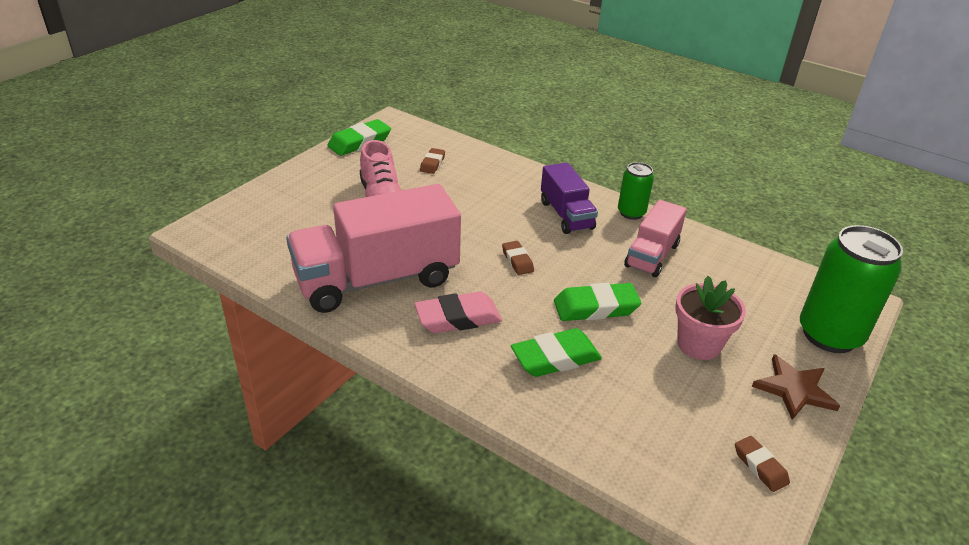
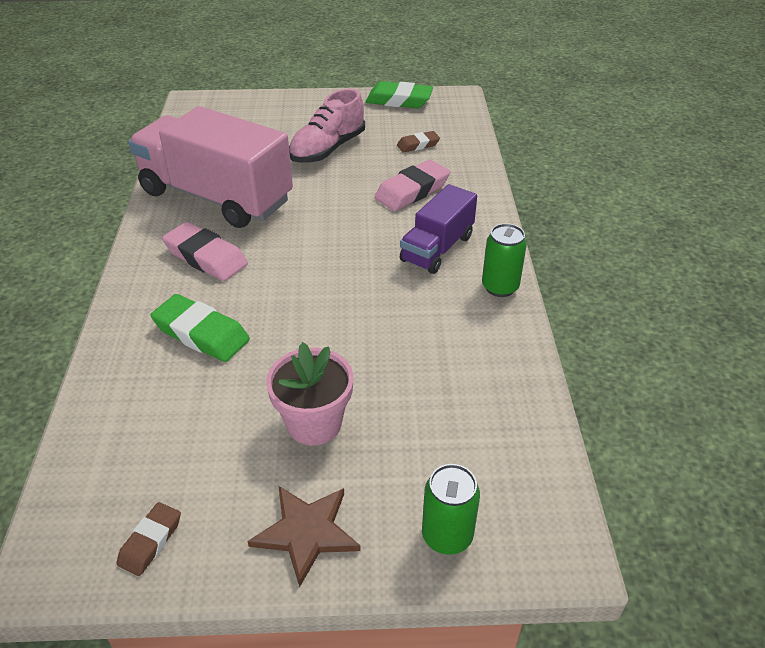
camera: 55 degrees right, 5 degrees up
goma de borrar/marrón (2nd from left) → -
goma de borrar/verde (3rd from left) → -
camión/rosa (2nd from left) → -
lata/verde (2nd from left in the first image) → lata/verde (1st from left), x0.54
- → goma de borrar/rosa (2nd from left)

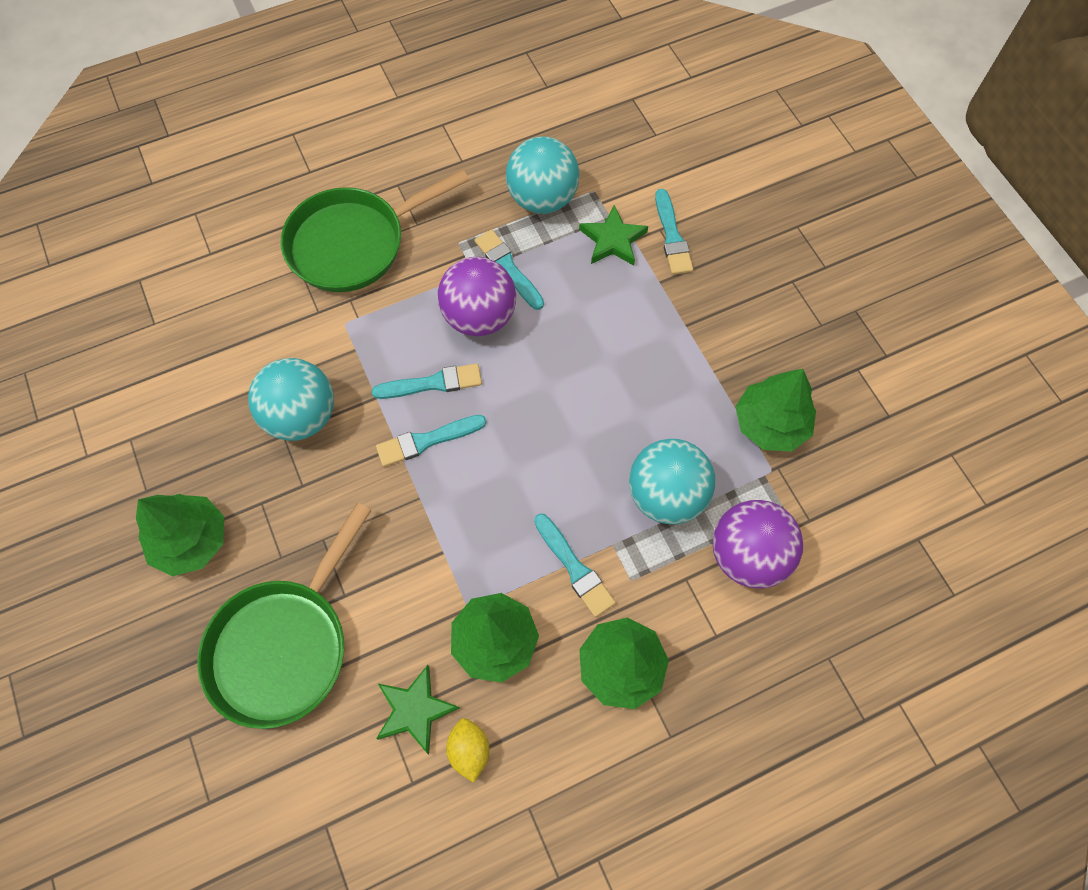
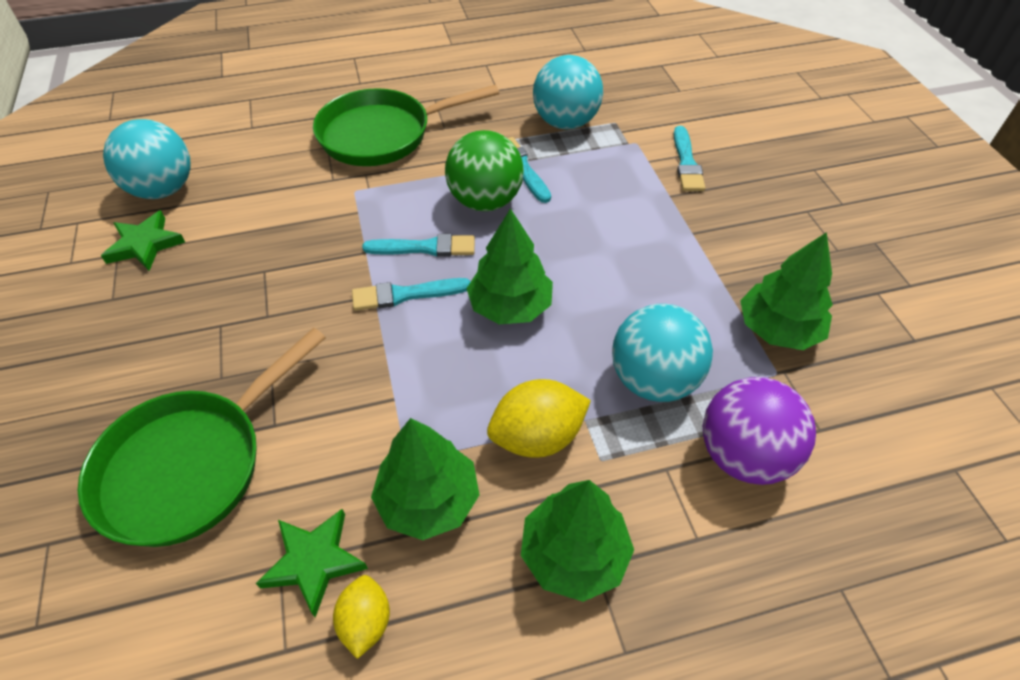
camera: 10 degrees right, 15 degrees down
árbol/verde (1st from left in the first image) → árbol/verde (2nd from left), moved
pelota/turquesa (1st from left), moved
pelota/morado (1st from left) → pelota/verde
pincel/turquesa (4th from left) → limón/amarillo (2nd from left)
estrella/verde (2nd from left in the first image) → estrella/verde (1st from left), moved

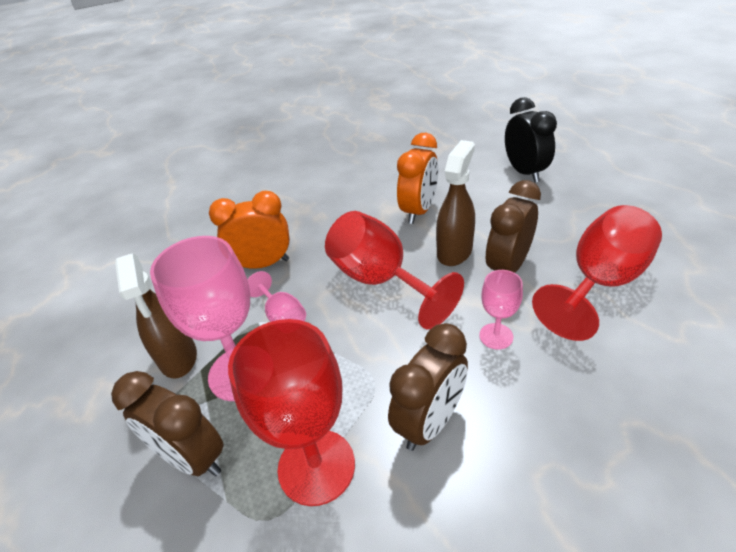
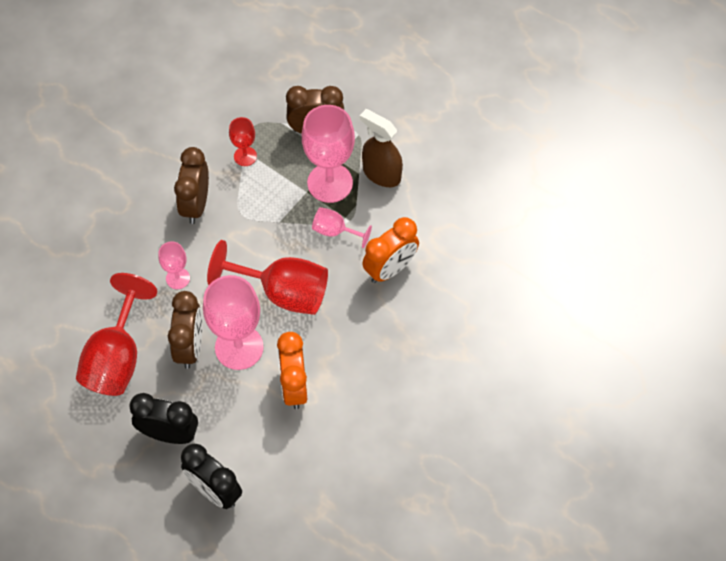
camera: 145 degrees right, 20 degrees up
copa/rojo (1st from left in the first image) → copa/rojo (2nd from left), x0.51
pulverizador/marrón (2nd from left) → copa/rosa (2nd from left)
- → despertador/negro (1st from left)

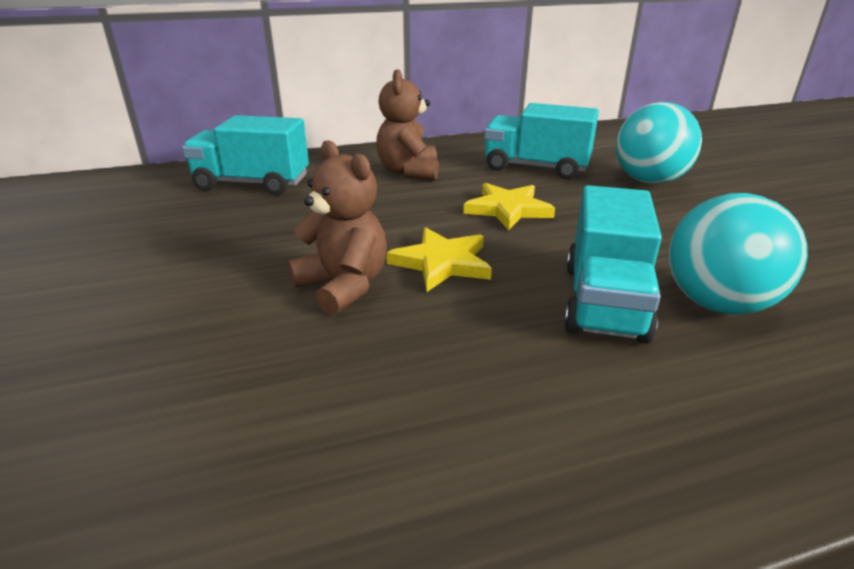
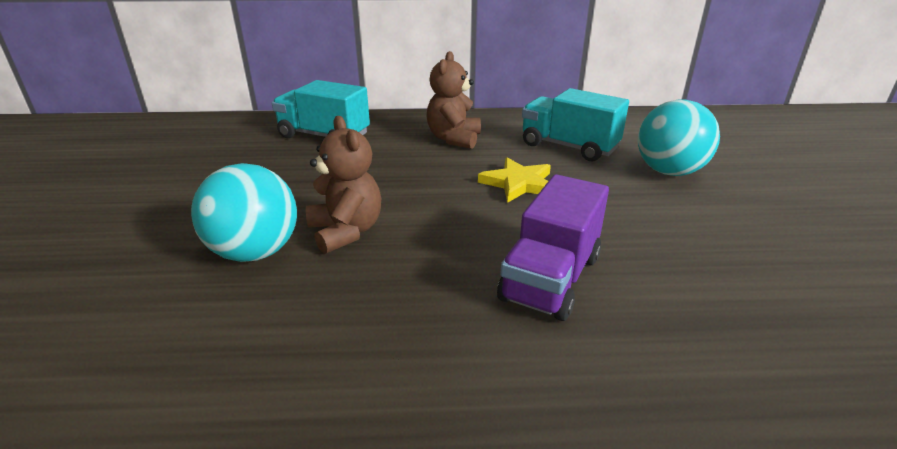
camera: 15 degrees right, 0 degrees up
estrella/amarillo (1st from left) → -
camión/turquesa (3rd from left) → camión/morado
pelota/turquesa (2nd from left in the first image) → pelota/turquesa (1st from left), moved

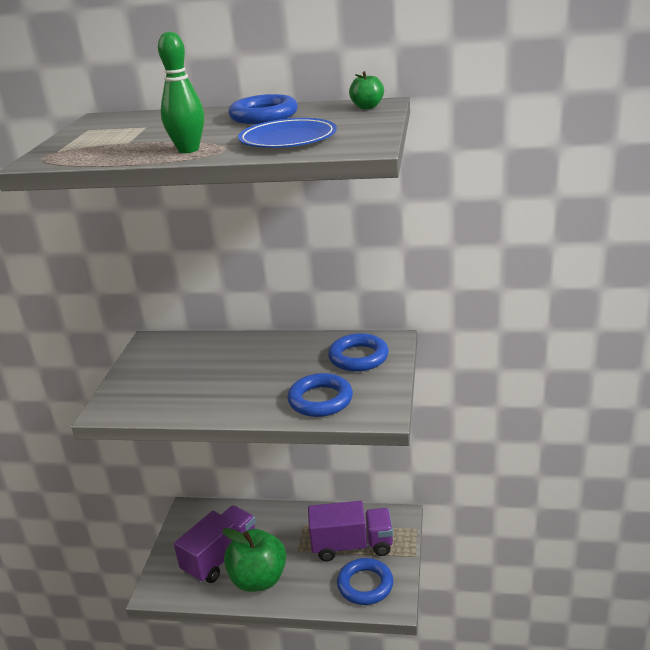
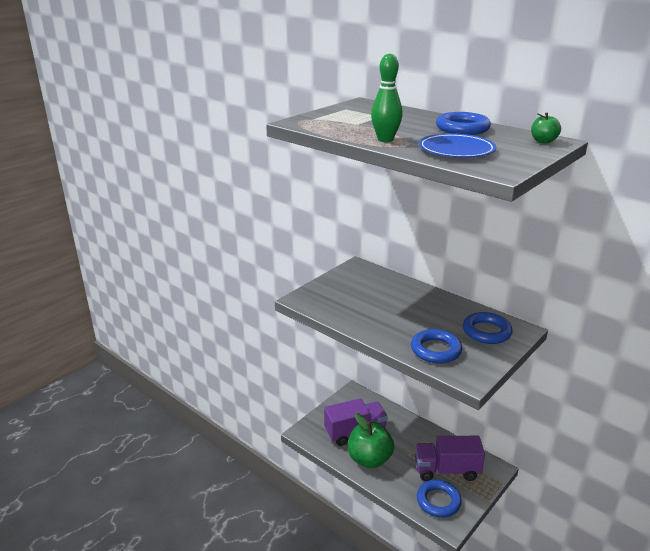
camera: 30 degrees right, 0 degrees up
camión/morado (2nd from left), 150 degrees clockwise

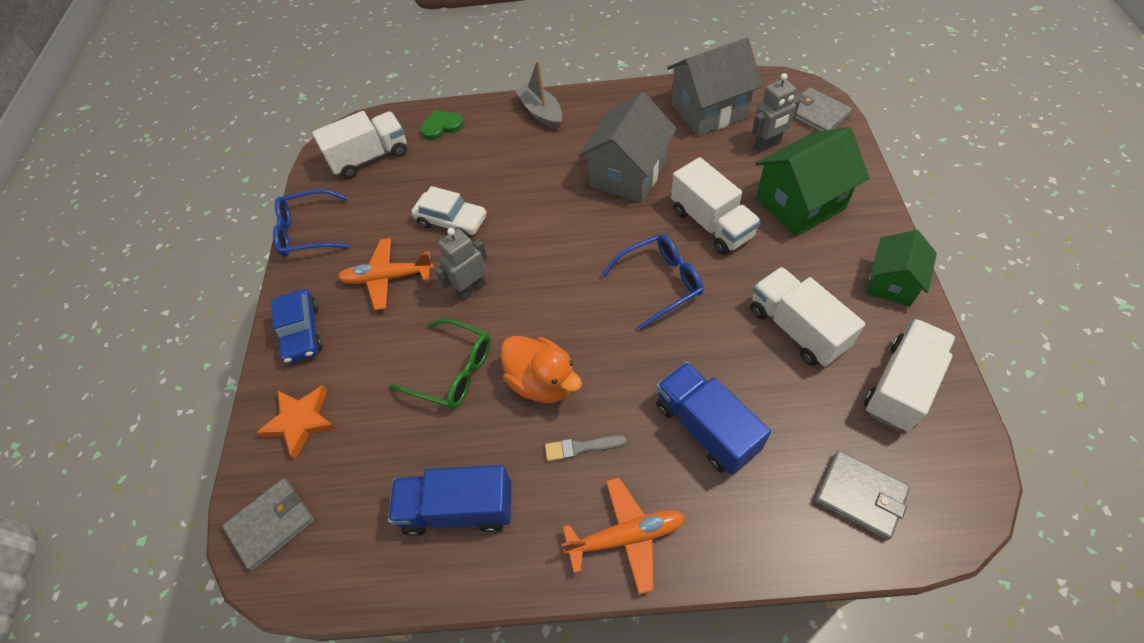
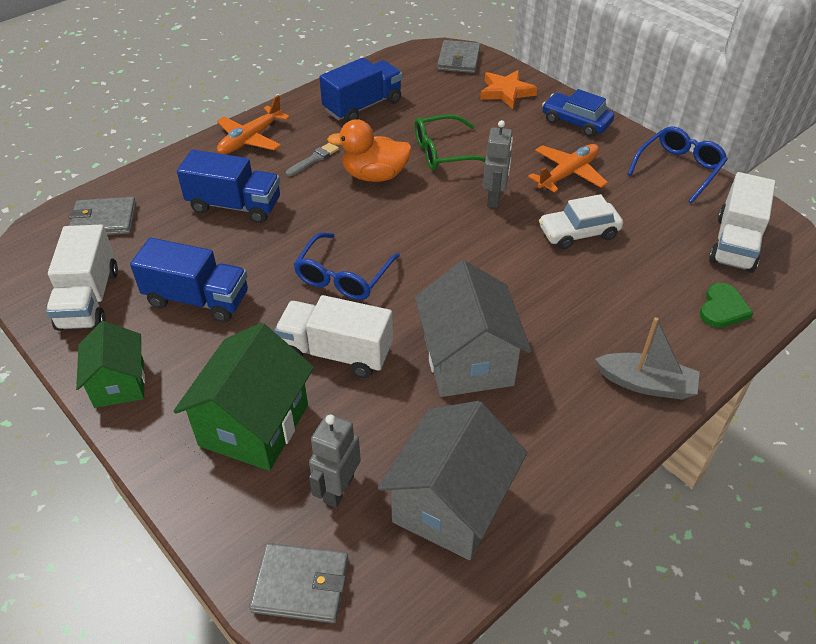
camera: 135 degrees right, 10 degrees down
camión/blanco (3rd from left) → camión/azul (1st from left)

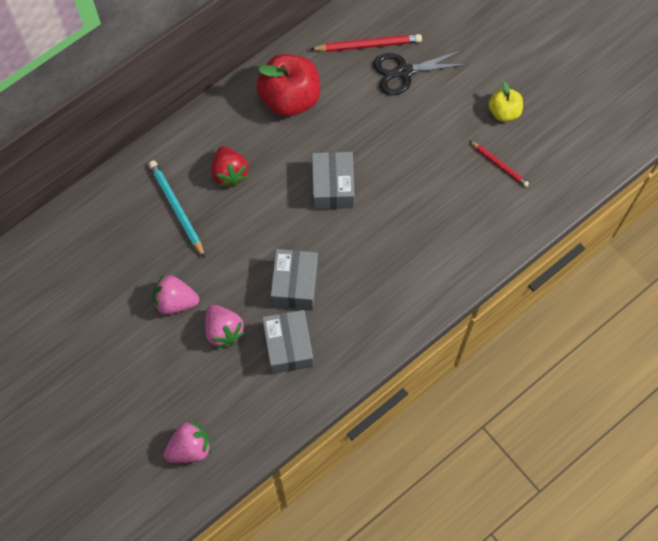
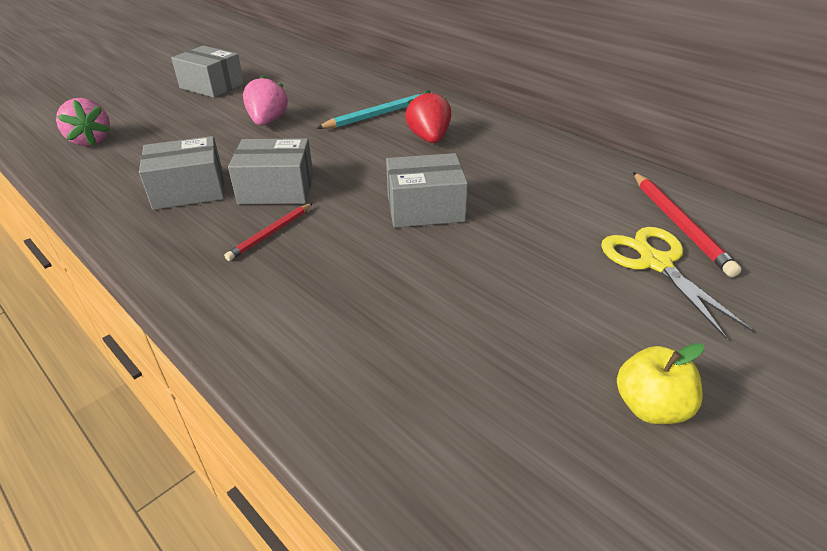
camera: 85 degrees right, 30 degrees down
fresa/rosa (3rd from left) → -
fresa/rojo, 105 degrees clockwise
manzana/rojo → -
tijeras/negro → tijeras/amarillo
lápiz/rojo (2nd from left in the first image) → lápiz/rojo (1st from left), moved
- → caja/gris (2nd from left)

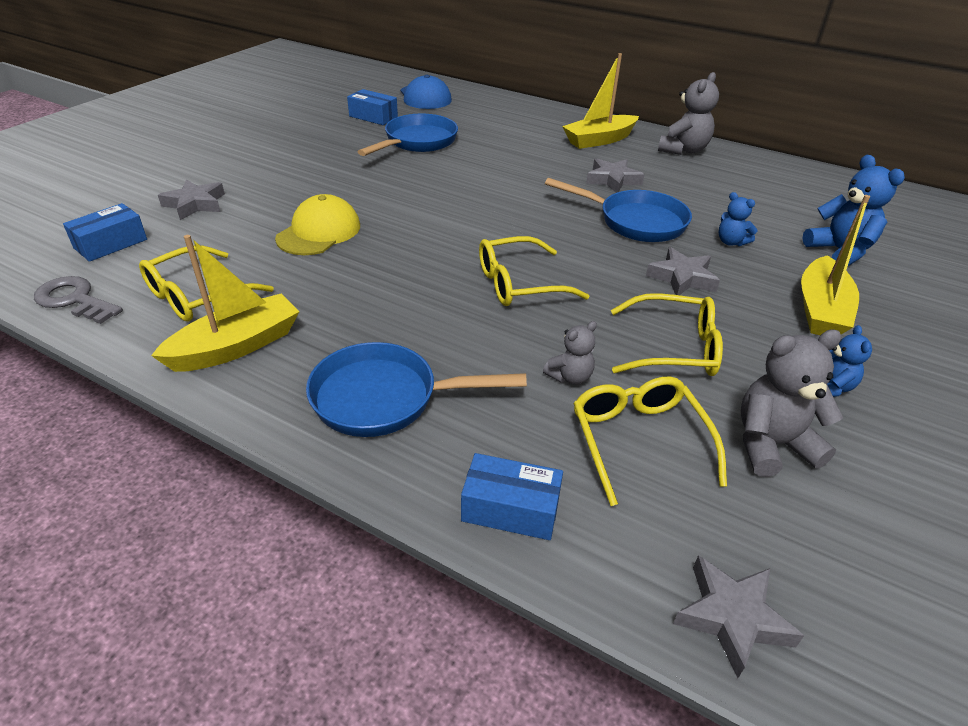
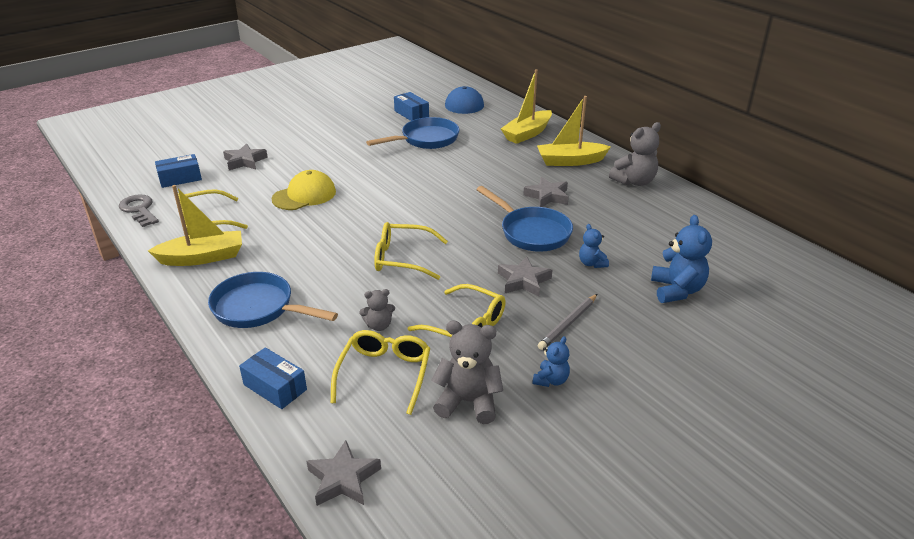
camera: 25 degrees right, 5 degrees down
barco/amarillo (3rd from left in the first image) → barco/amarillo (2nd from left), moved
- → lápiz/gris

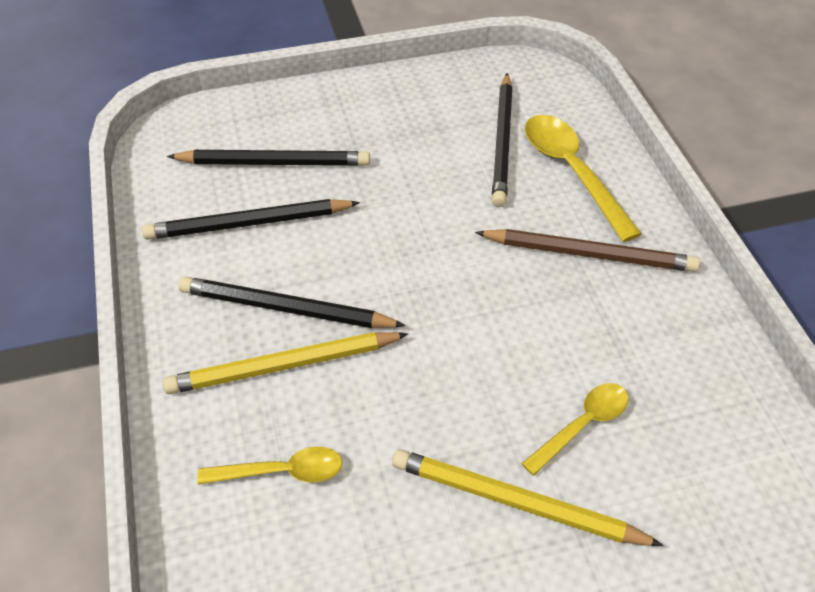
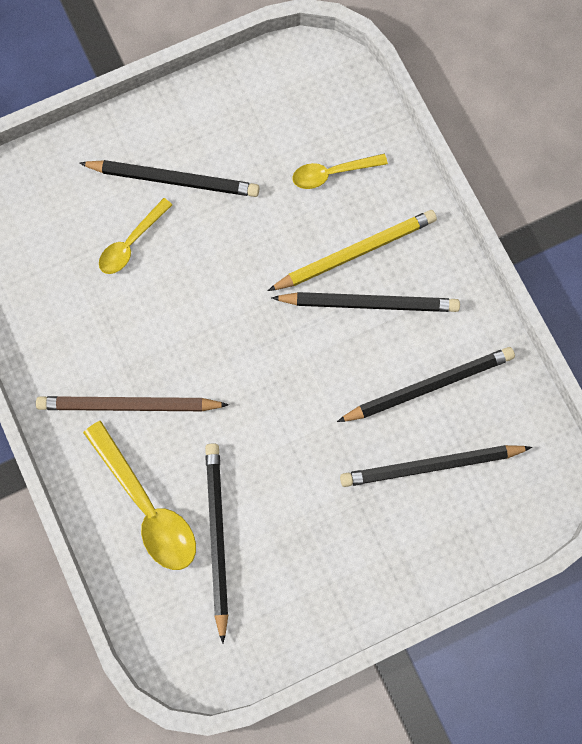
camera: 170 degrees right, 25 degrees up
lápiz/amarillo (2nd from left) → lápiz/negro (1st from left)

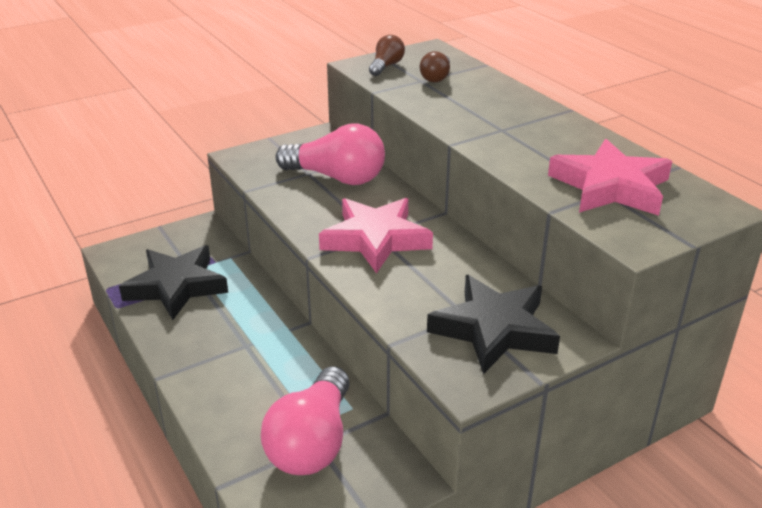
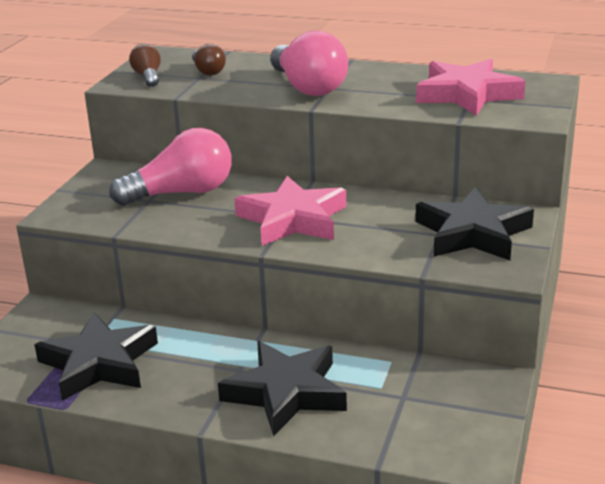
camera: 40 degrees left, 5 degrees down
bombilla/rosa (1st from left in the first image) → bombilla/rosa (2nd from left), moved
- → estrella/negro (2nd from left)

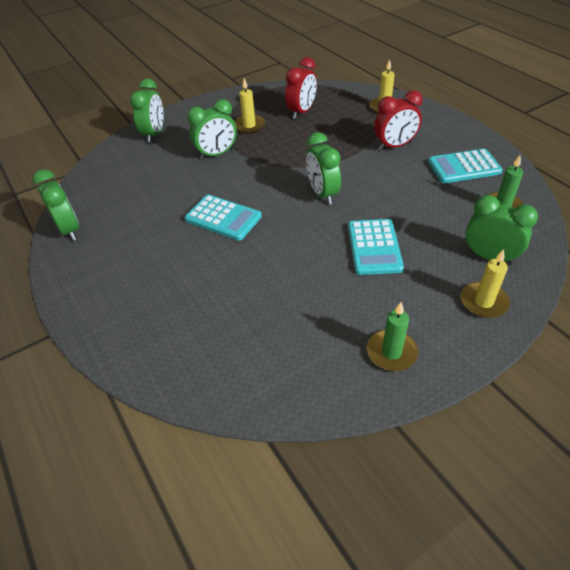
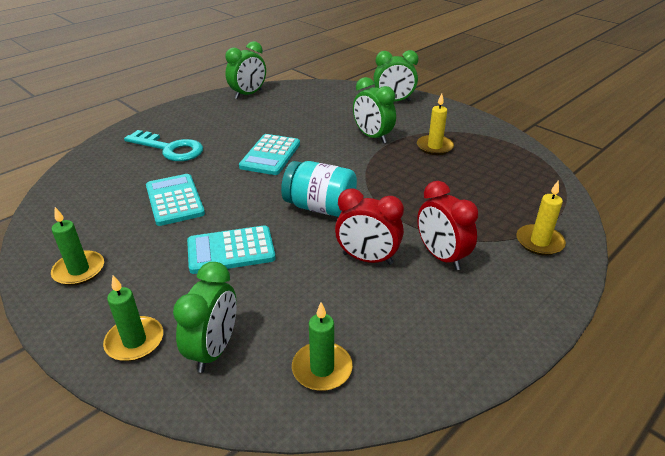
camera: 75 degrees right, 10 degrees down
despertador/rojo (1st from left), moved
despertador/verde (4th from left) → tarro/turquesa
calculadora/turquesa (3rd from left in the first image) → calculadora/turquesa (1st from left), moved
vela/amarillo (3rd from left) → vela/verde (2nd from left)
- → llave/turquesa

